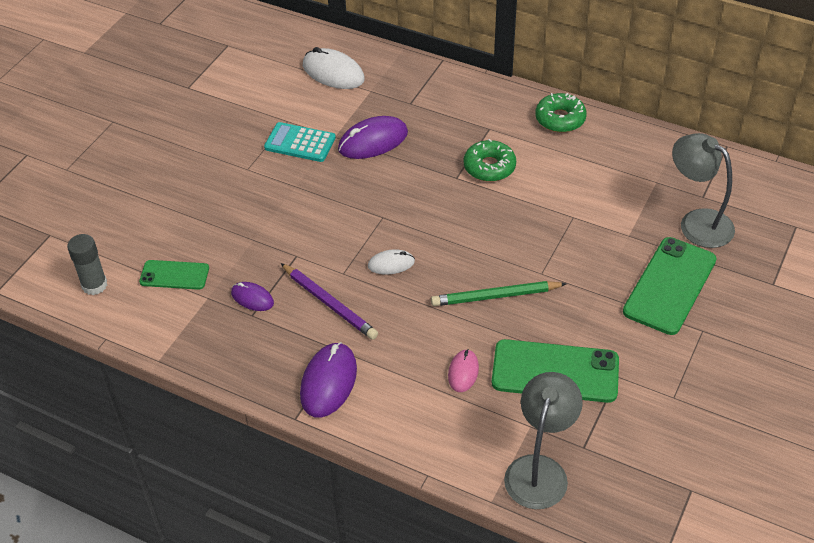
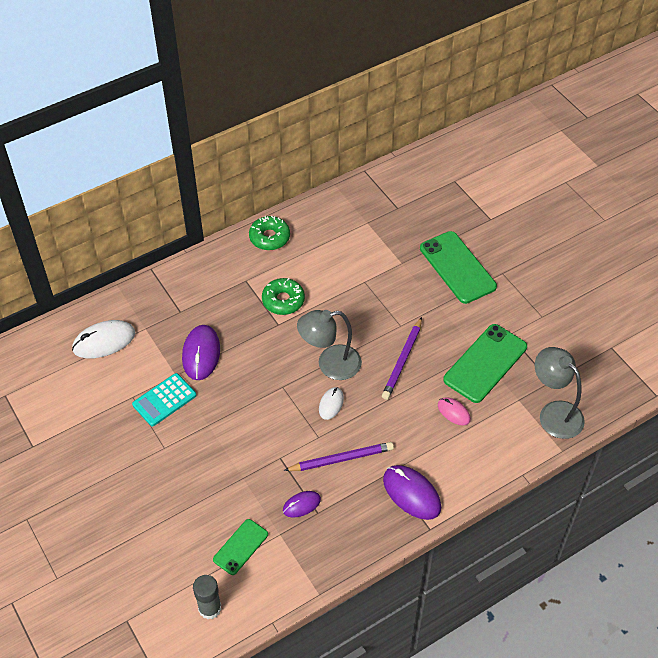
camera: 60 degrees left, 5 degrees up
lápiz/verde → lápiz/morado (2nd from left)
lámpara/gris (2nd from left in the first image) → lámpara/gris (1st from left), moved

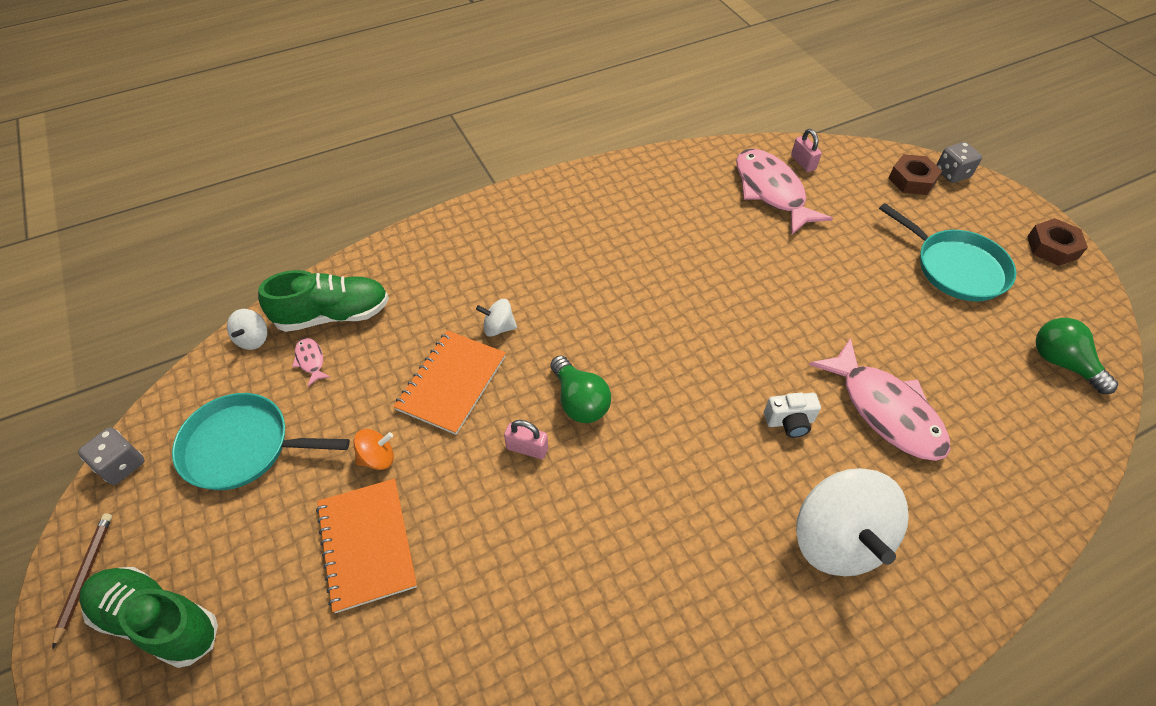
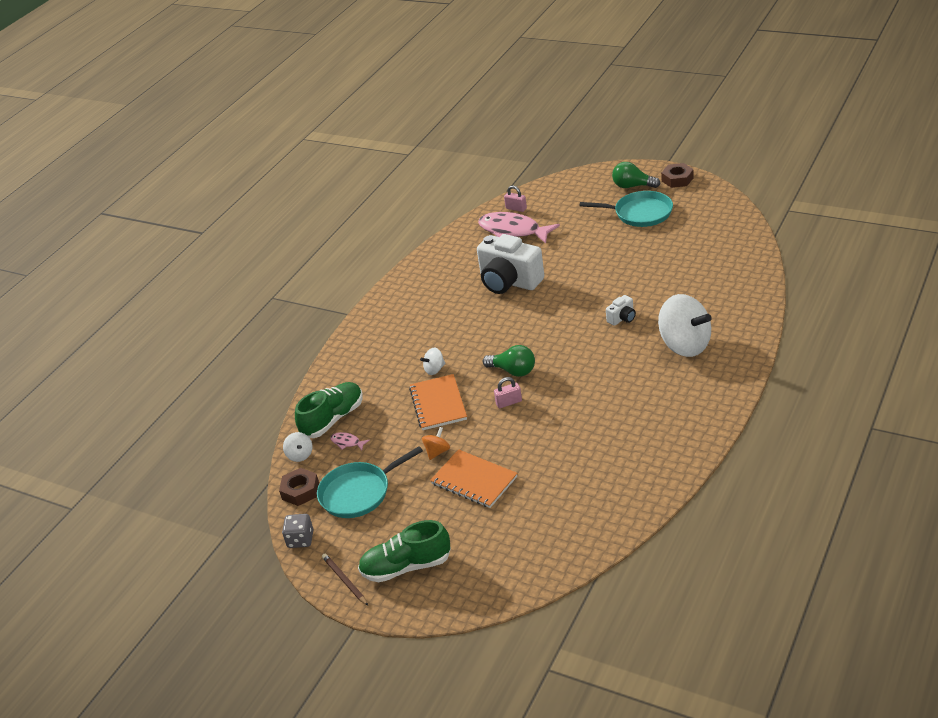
camera: 30 degrees left, 15 degrees down
pez/rosa (3rd from left) → -
tuerca/marrón (1st from left), moved
dado/gris (2nd from left) → -
bombilla/verde (2nd from left), moved
- → cámara/blanco (1st from left)

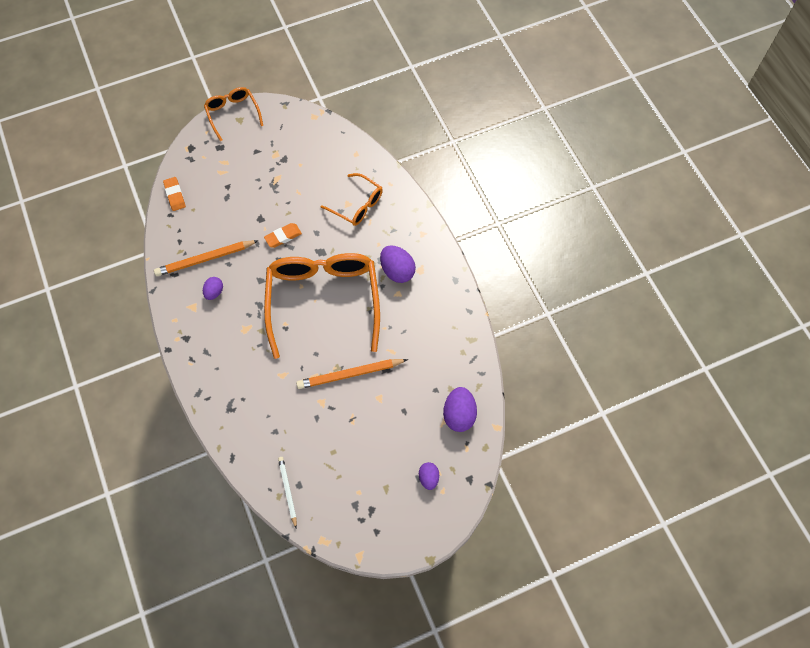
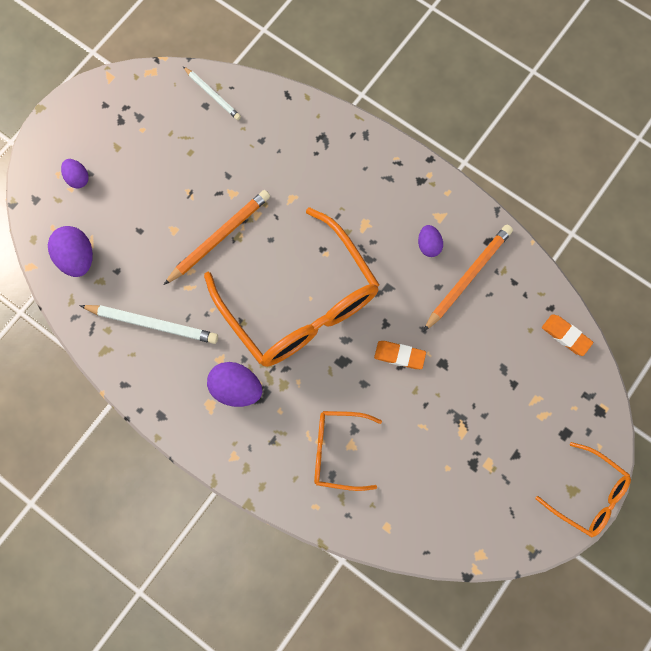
camera: 150 degrees right, 10 degrees up
goma de borrar/naranja (2nd from left in the first image) → goma de borrar/naranja (1st from left), 75 degrees clockwise
- → lápiz/blanco (1st from left)

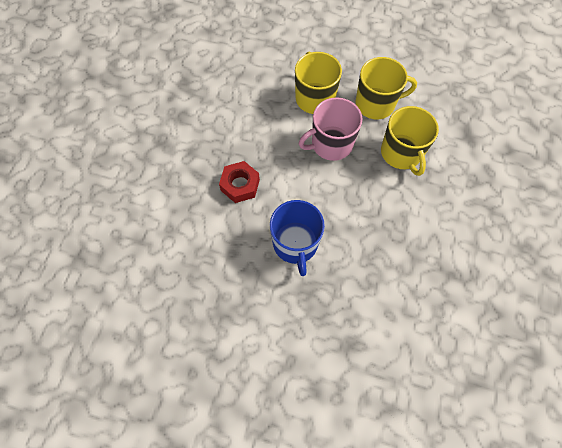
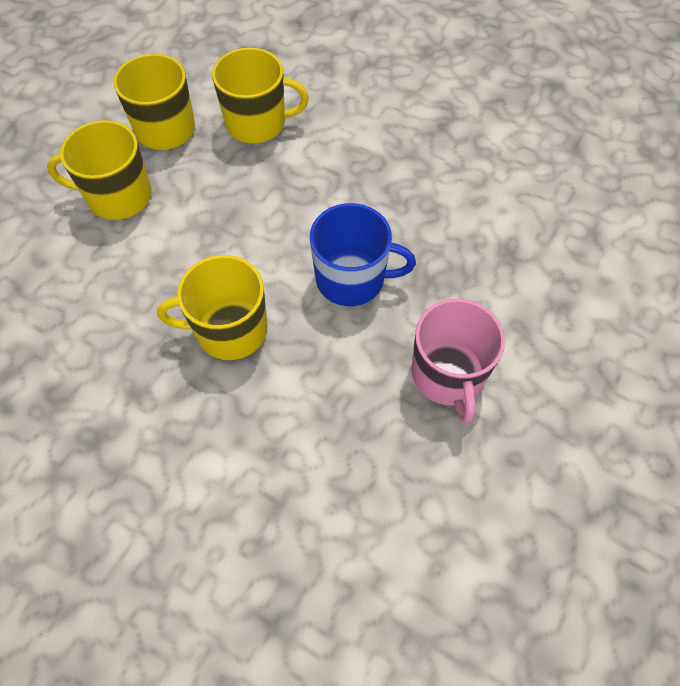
camera: 75 degrees left, 5 degrees down
tuerca/rojo → taza/amarillo (3rd from left)
taza/rosa, moved

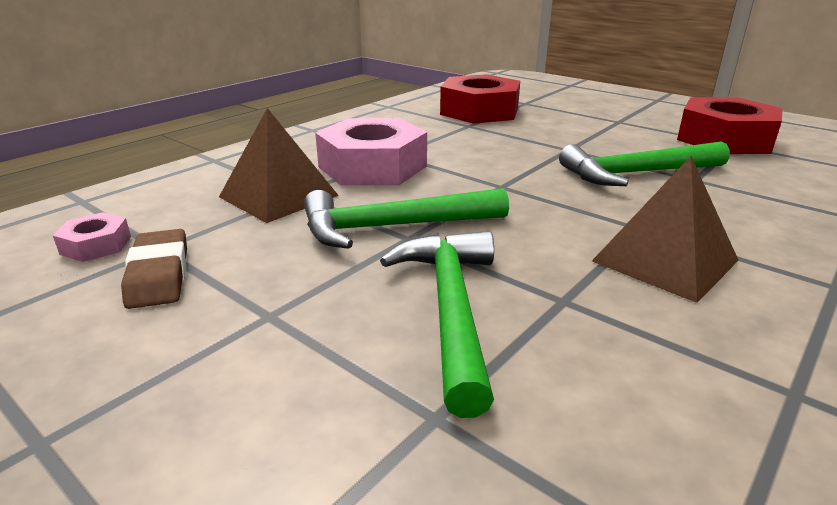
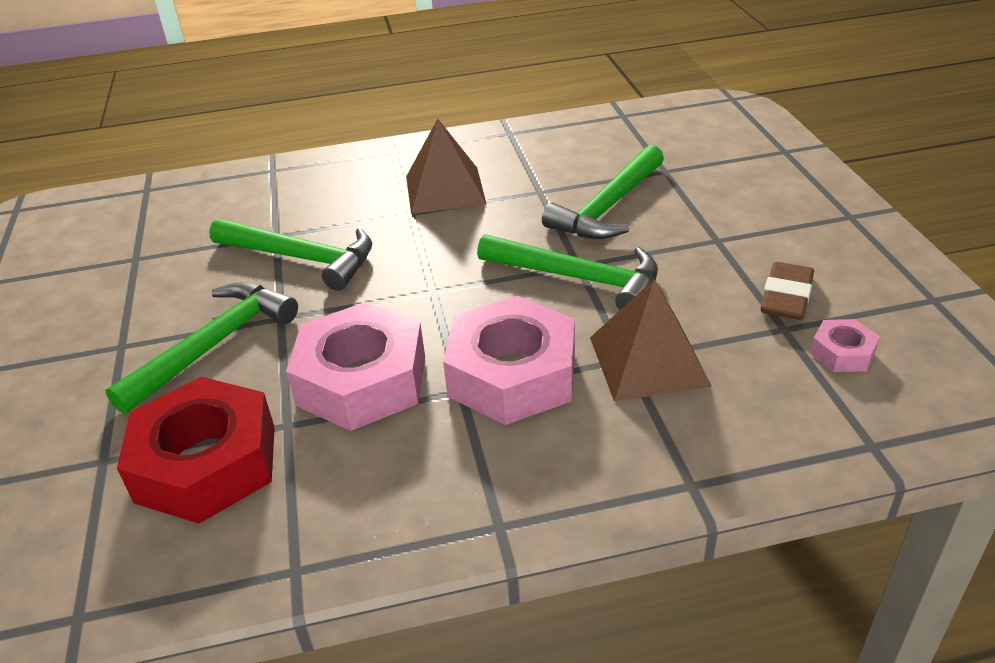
camera: 140 degrees left, 10 degrees up
tuerca/rojo (2nd from left) → -
- → martillo/verde (1st from left)
- → tuerca/rosa (1st from left)

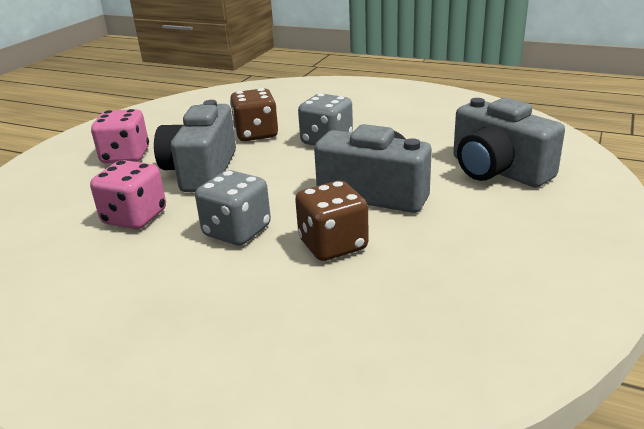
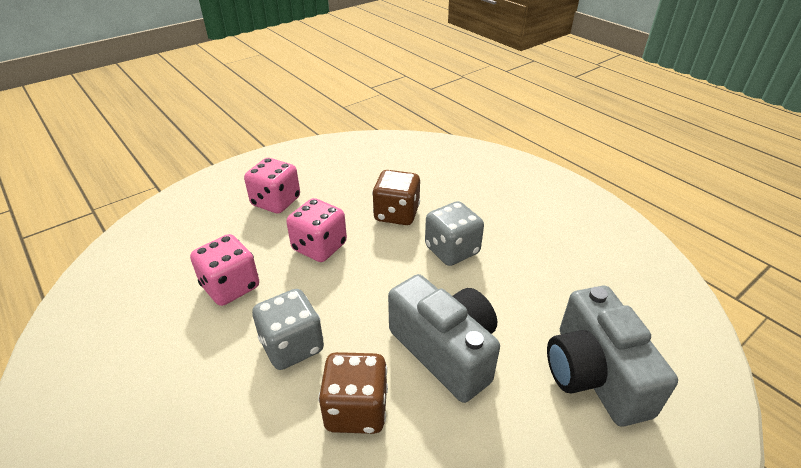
camera: 25 degrees right, 10 degrees up
cámara/gris (1st from left) → dado/rosa (3rd from left)

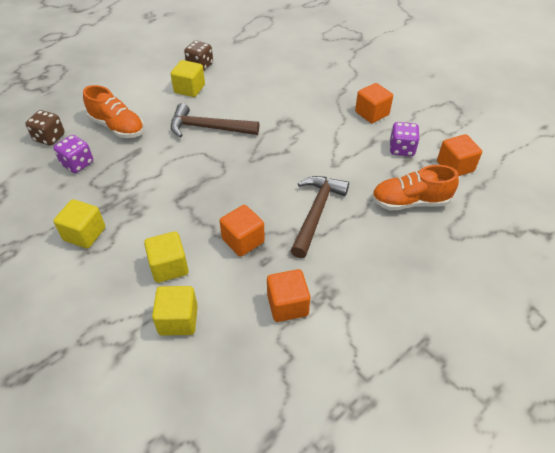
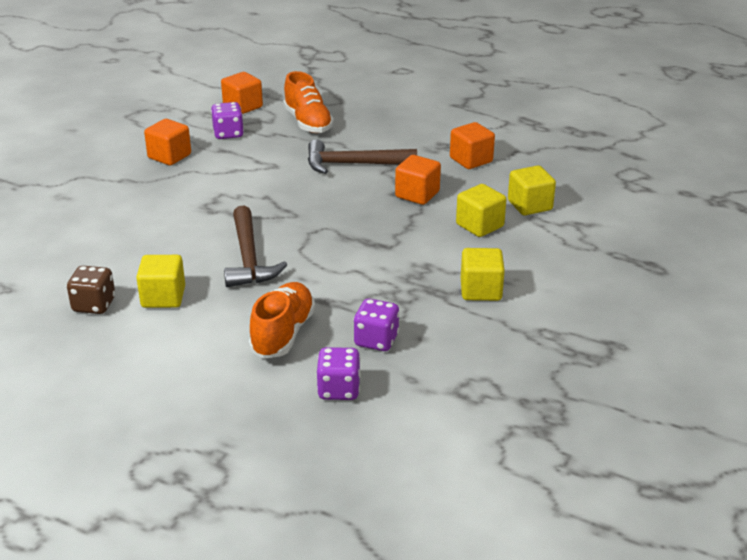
camera: 110 degrees left, 15 degrees down
dado/marrón (1st from left) → dado/morado (2nd from left)

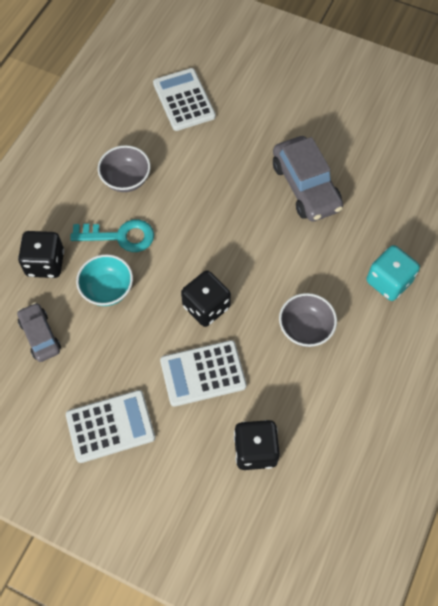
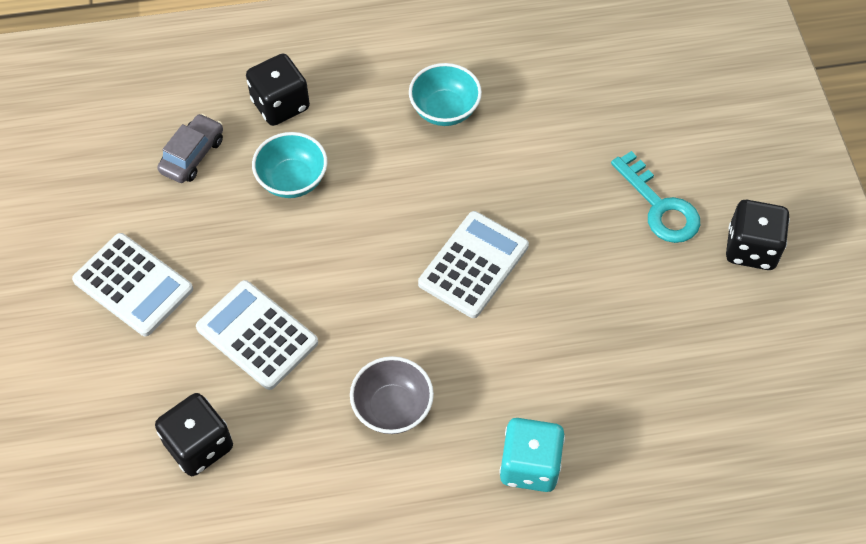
camera: 55 degrees right, 5 degrees down
llave/turquesa, moved
cuenco/gris (1st from left) → cuenco/turquesa (2nd from left)
calculadora/blanco (2nd from left in the first image) → calculadora/blanco (3rd from left), moved
dado/negro (2nd from left in the first image) → dado/negro (3rd from left), moved
coche/gris (2nd from left) → -

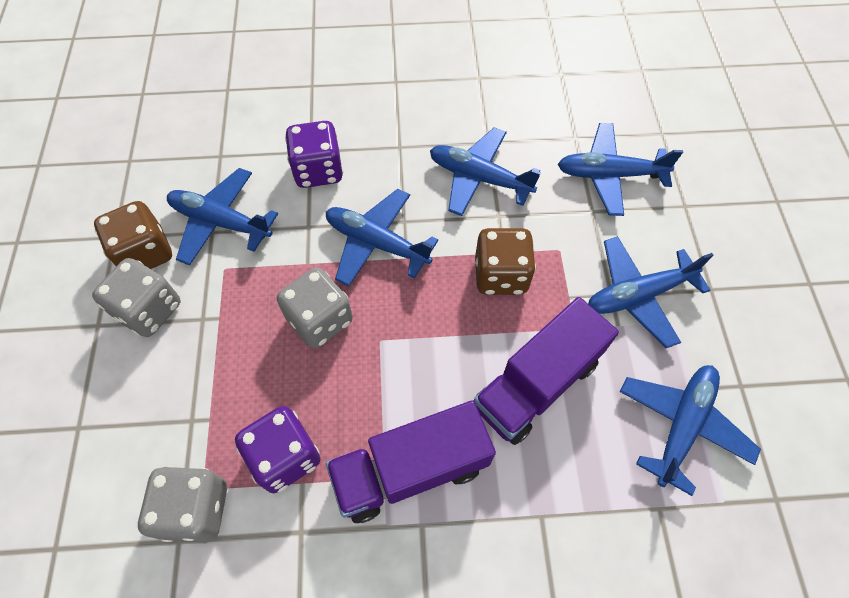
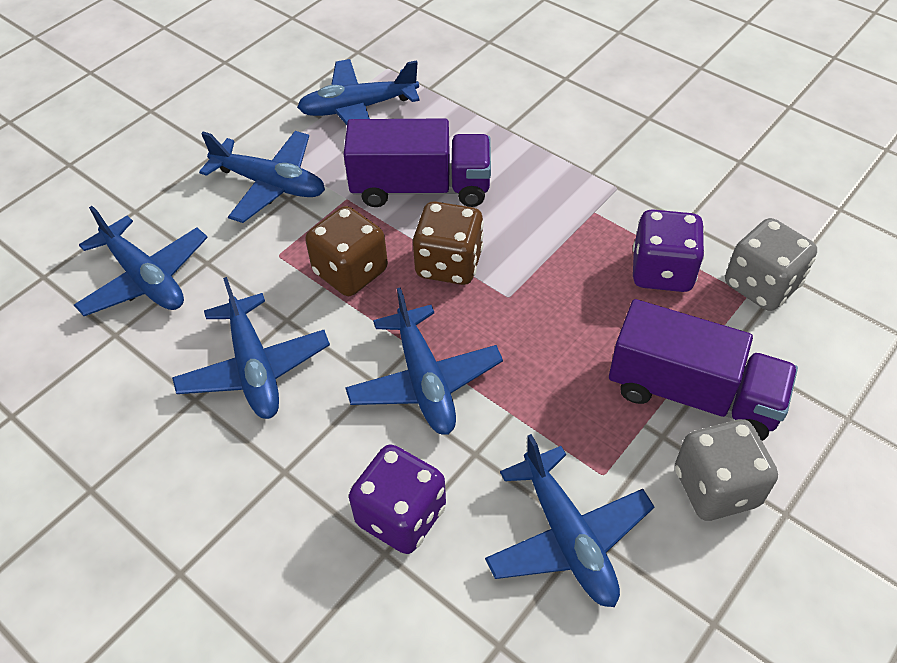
camera: 135 degrees left, 10 degrees down
dado/marrón (1st from left in the first image) → dado/marrón (2nd from left), moved
dado/gris (3rd from left) → -
camión/morado (1st from left in the first image) → camión/morado (2nd from left), moved

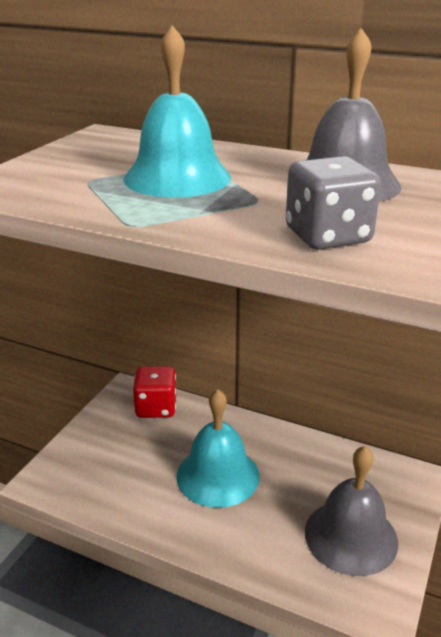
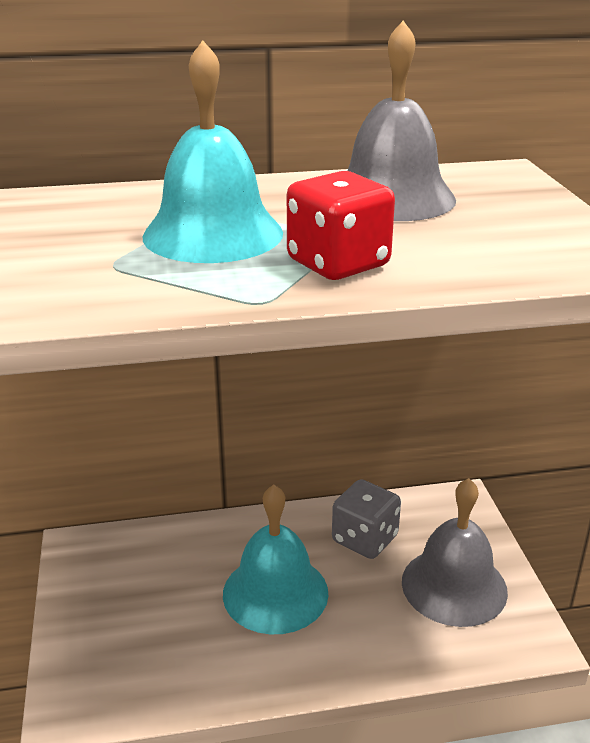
camera: 35 degrees left, 0 degrees up
dado/rojo, moved
dado/gris, moved

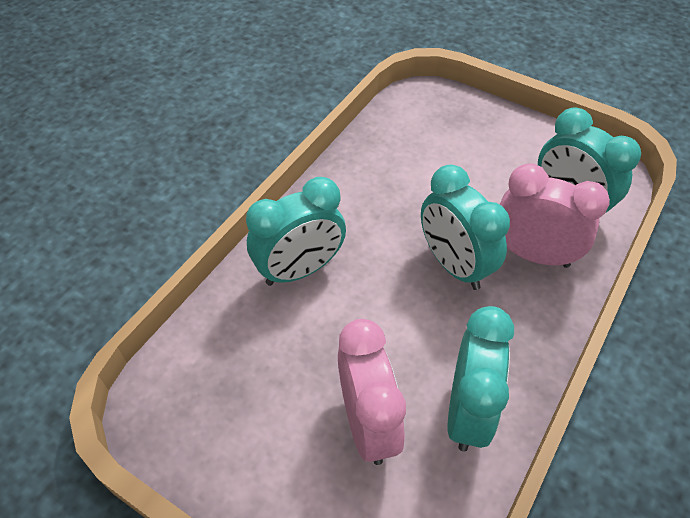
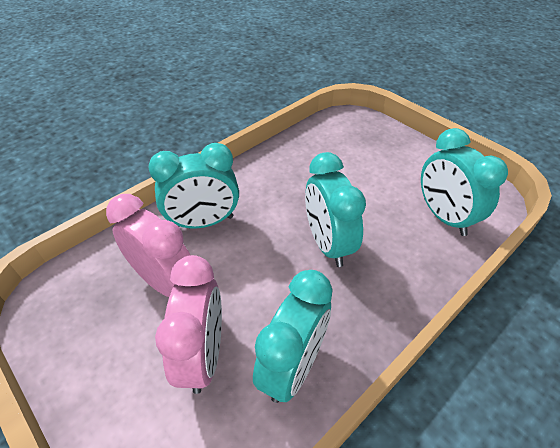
camera: 15 degrees right, 5 degrees down
despertador/rosa (2nd from left in the first image) → despertador/rosa (1st from left), moved

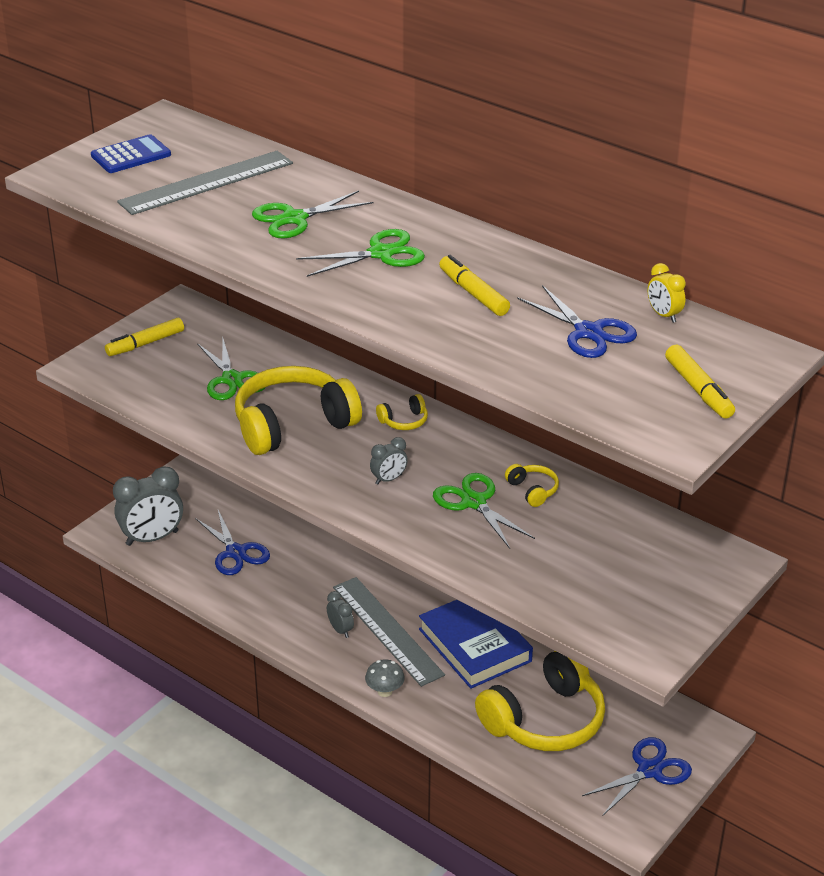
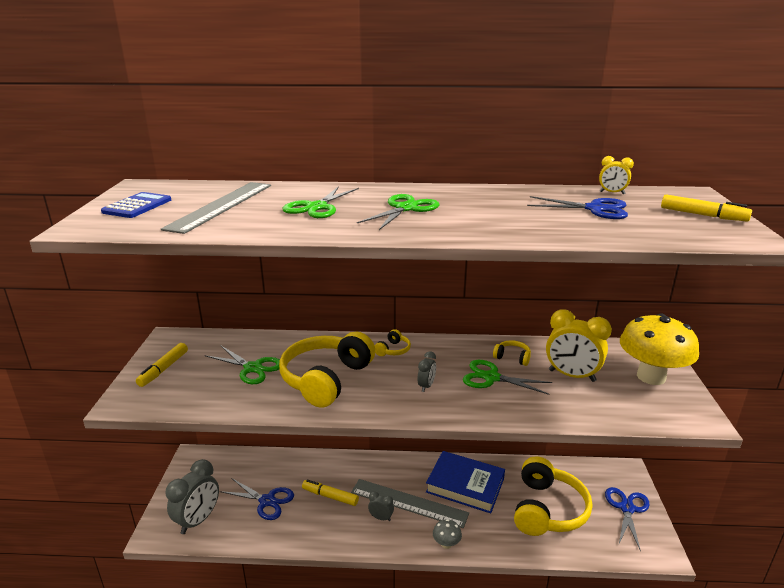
camera: 35 degrees left, 10 degrees down
rotulador/amarillo (2nd from left), moved
- → despertador/amarillo (1st from left)
- → seta/amarillo

